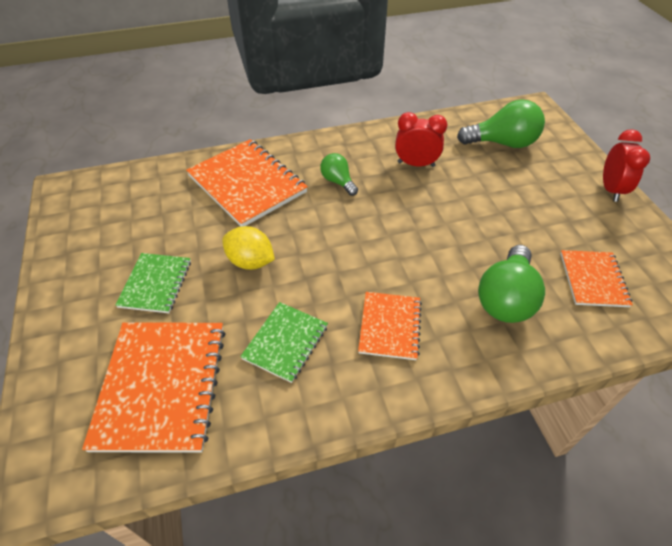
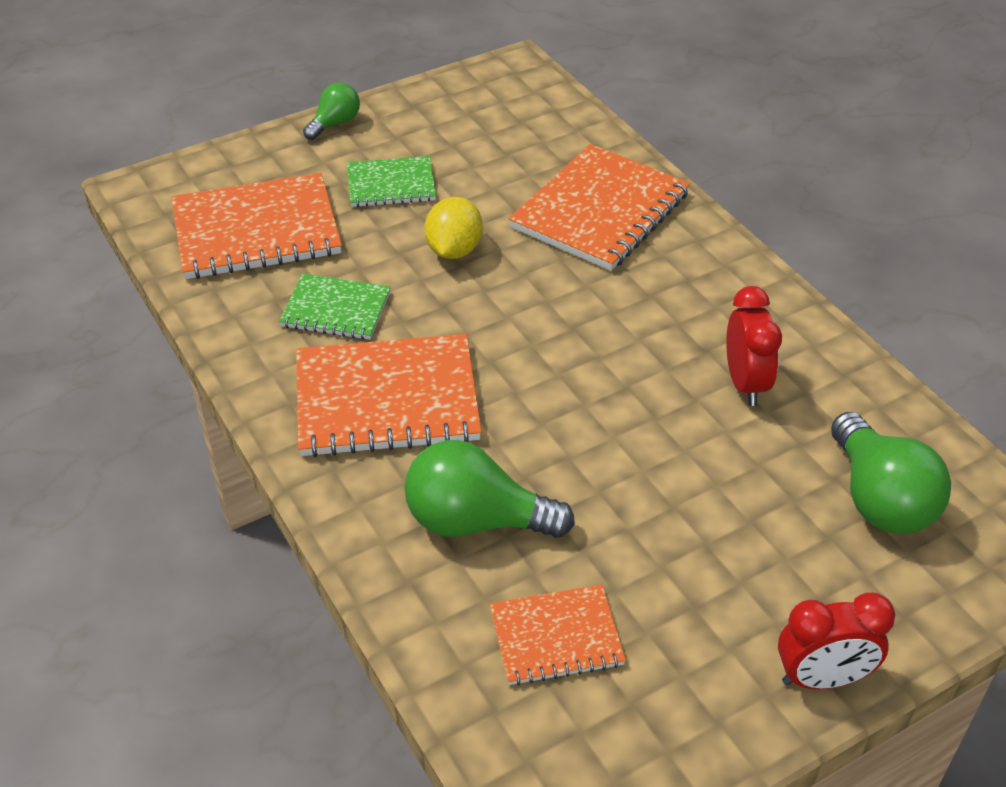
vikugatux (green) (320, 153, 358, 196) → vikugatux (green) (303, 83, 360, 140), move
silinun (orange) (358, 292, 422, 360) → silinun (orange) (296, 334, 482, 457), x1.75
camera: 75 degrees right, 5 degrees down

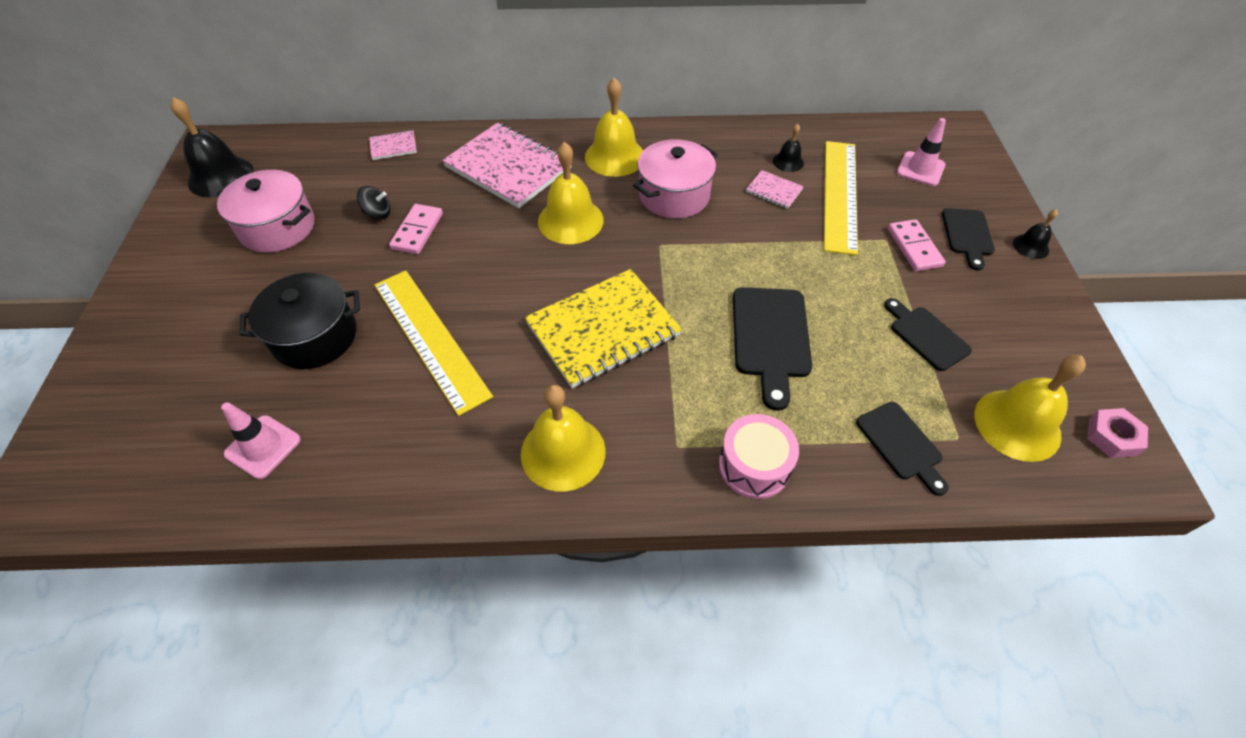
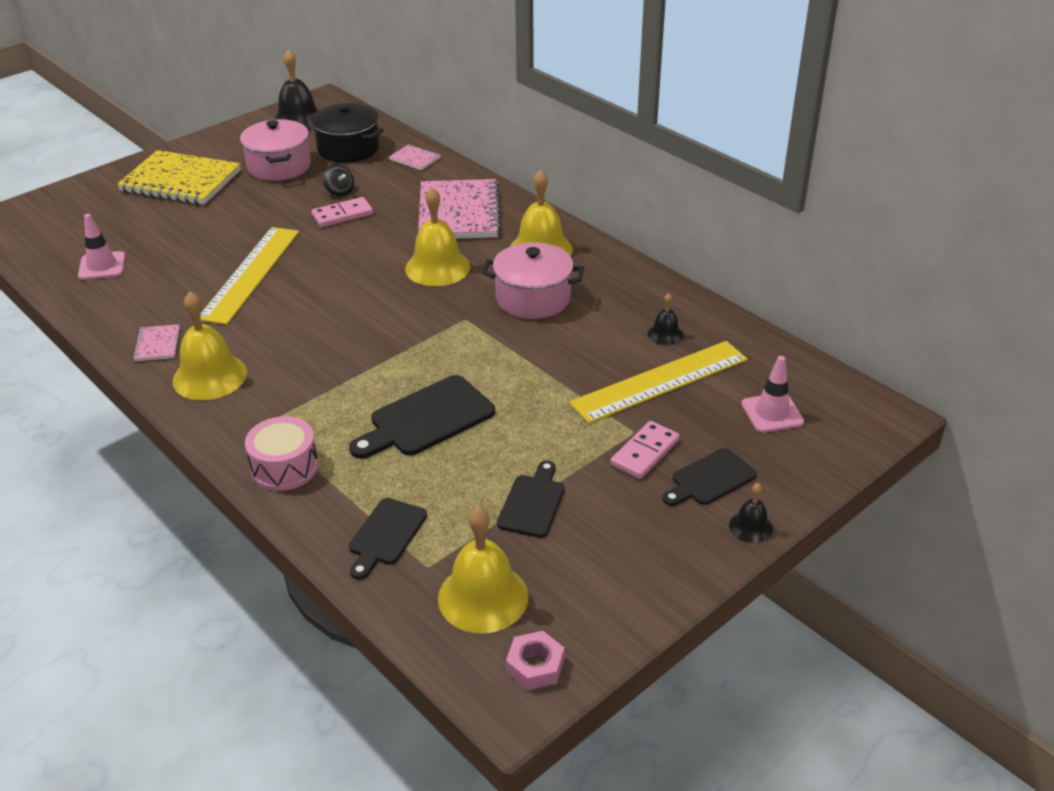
silinun (pink) (746, 170, 804, 209) → silinun (pink) (133, 324, 180, 361), move
silinun (yellow) (525, 269, 682, 388) → silinun (yellow) (117, 150, 241, 205), move
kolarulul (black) (239, 273, 360, 369) → kolarulul (black) (309, 103, 384, 163), move
camera: 50 degrees right, 15 degrees down

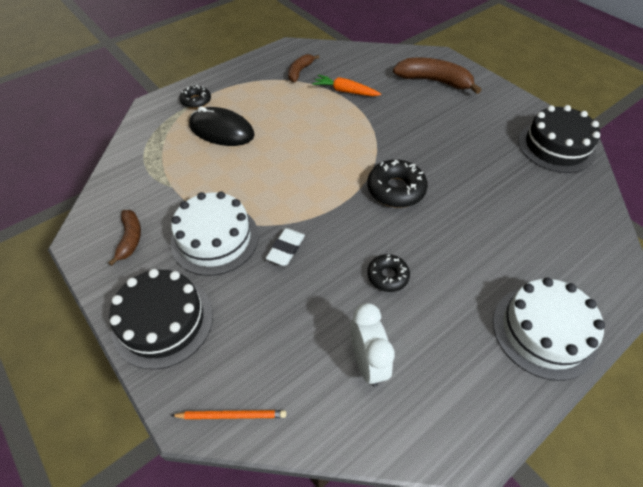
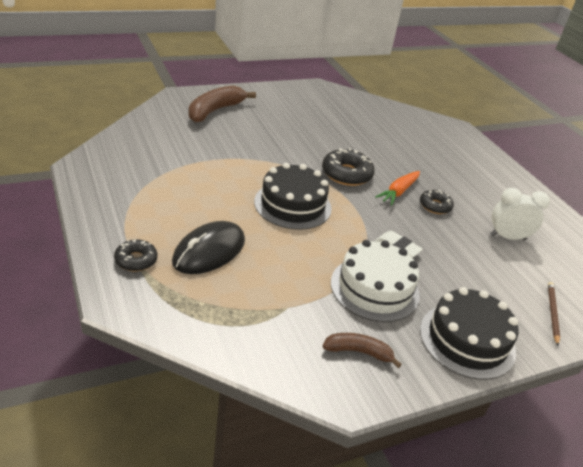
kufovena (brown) (288, 54, 319, 82) → -
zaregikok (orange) (312, 75, 381, 96) → zaregikok (orange) (375, 171, 420, 206), move
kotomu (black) (518, 105, 600, 173) → kotomu (black) (254, 163, 332, 230), move
kotomu (white) (493, 277, 605, 381) → -
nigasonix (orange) (171, 410, 286, 419) → nigasonix (brown) (548, 282, 560, 346)
camera: 80 degrees left, 15 degrees down

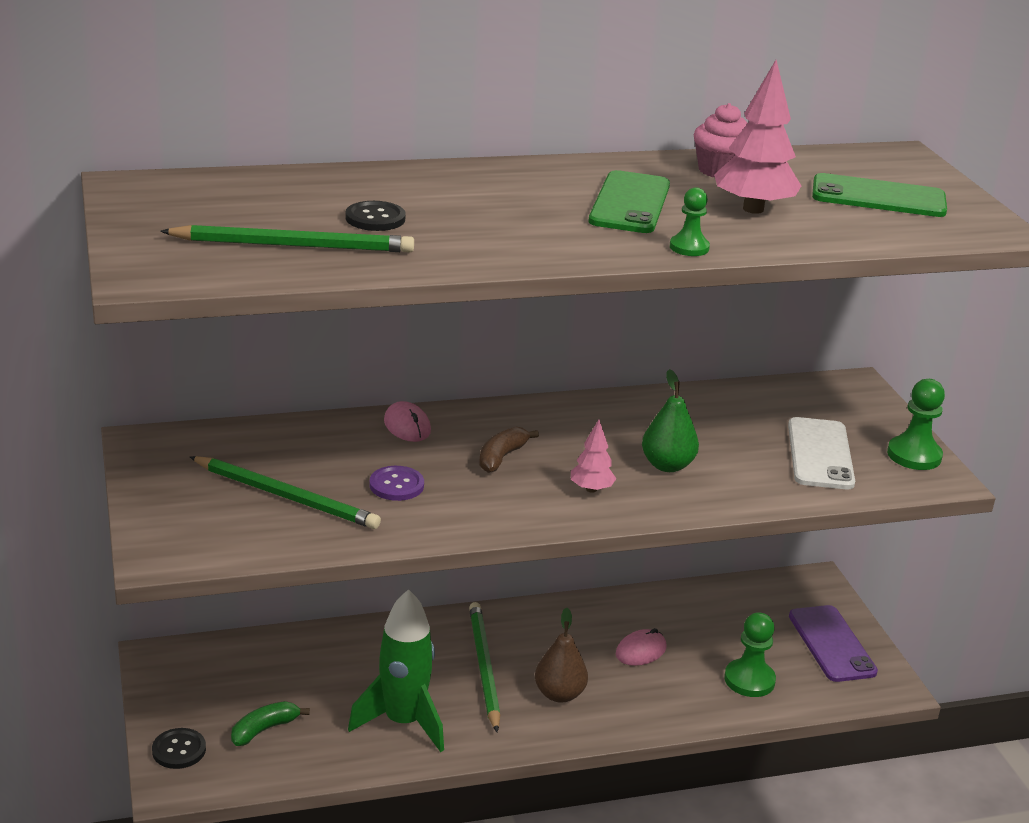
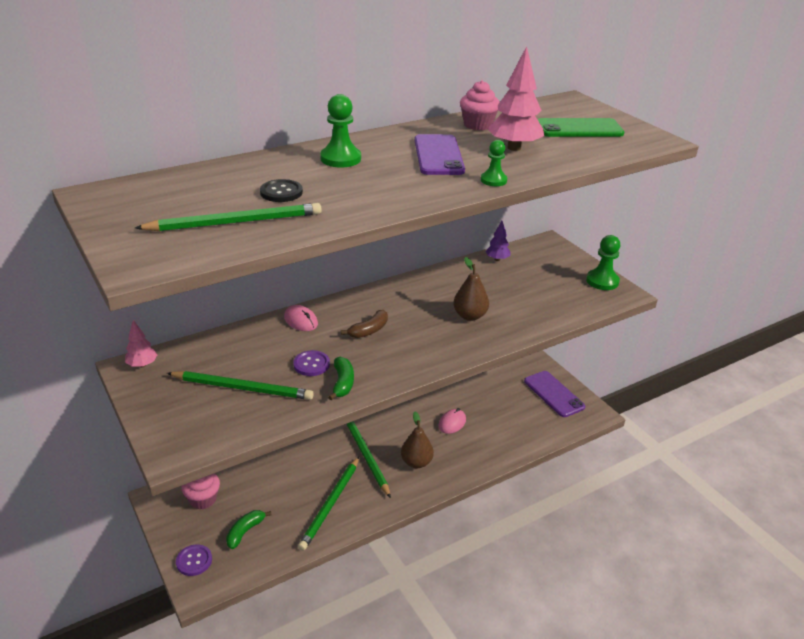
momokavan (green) (589, 170, 670, 233) → momokavan (purple) (414, 134, 465, 175)
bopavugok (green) (642, 369, 699, 472) → bopavugok (brown) (453, 257, 489, 321)
momokavan (white) (788, 417, 855, 489) → -
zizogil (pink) (571, 420, 616, 493) → zizogil (pink) (125, 320, 157, 367), move
kufovena (brown) (479, 427, 539, 473) → kufovena (brown) (341, 310, 388, 338), 150 degrees counterclockwise
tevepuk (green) (348, 589, 444, 752) → nigasonix (green) (298, 457, 359, 551)
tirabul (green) (724, 612, 776, 697) → tirabul (green) (320, 94, 361, 168), move
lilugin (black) (152, 728, 206, 769) → lilugin (purple) (176, 544, 212, 576)
- → zizogil (purple) (486, 221, 510, 261)
- → kufovena (green) (328, 357, 354, 400)
- → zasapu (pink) (181, 473, 220, 510)
camera: 15 degrees left, 5 degrees up

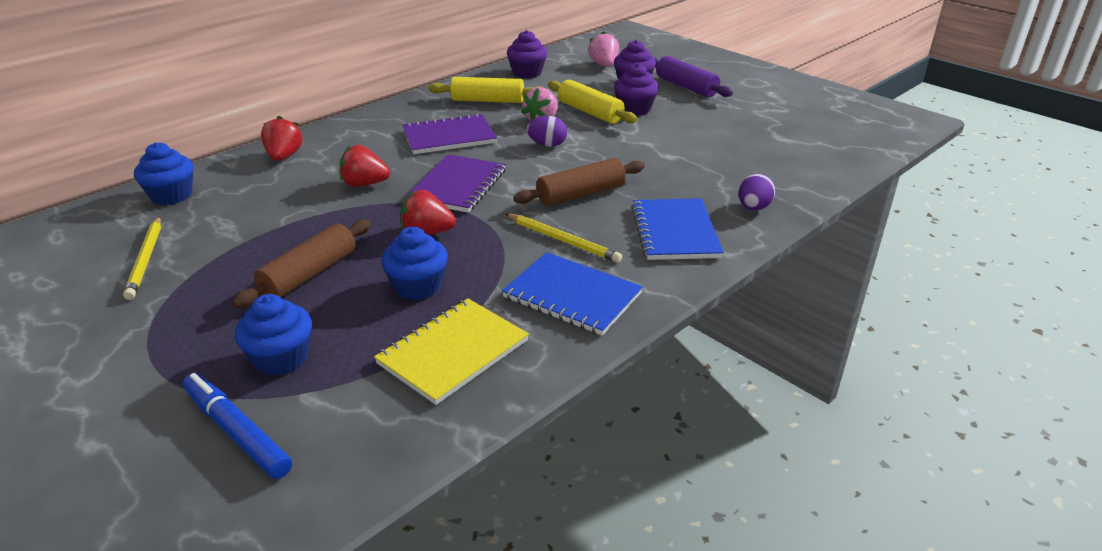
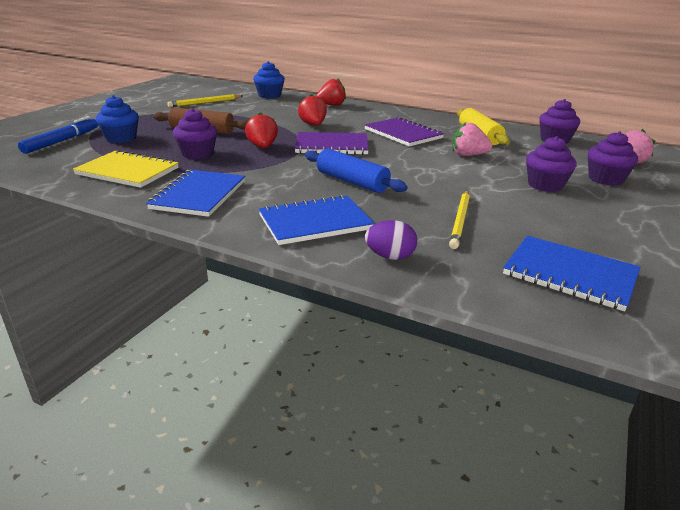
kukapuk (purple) (654, 56, 733, 97) → -
kukapuk (yellow) (548, 79, 638, 124) → -
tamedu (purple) (527, 116, 567, 147) → -
kukapuk (brown) (513, 158, 645, 206) → kukapuk (blue) (305, 149, 407, 193)
nigasonix (yellow) (505, 214, 622, 263) → nigasonix (yellow) (449, 191, 470, 249), move
zasapu (blue) (381, 227, 448, 300) → zasapu (purple) (173, 108, 217, 159)
- → silinun (blue) (503, 236, 640, 311)
camera: 70 degrees right, 5 degrees down

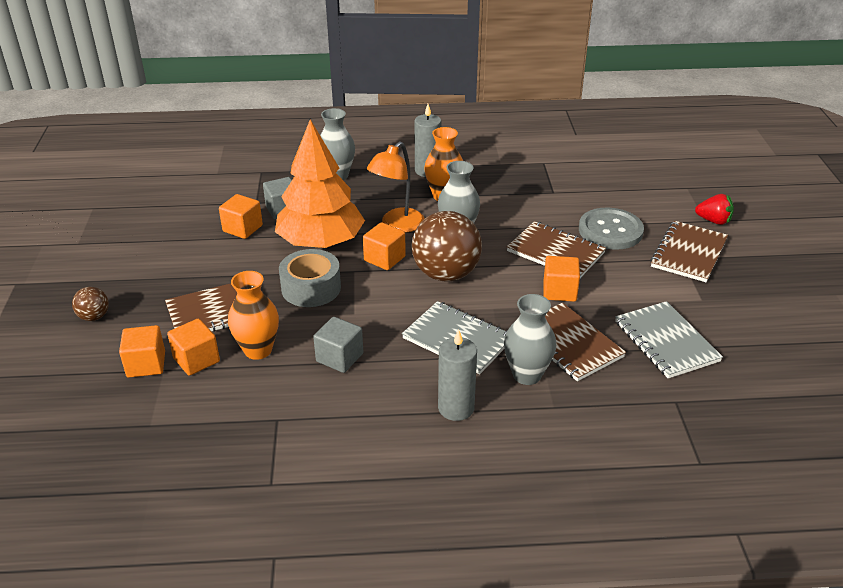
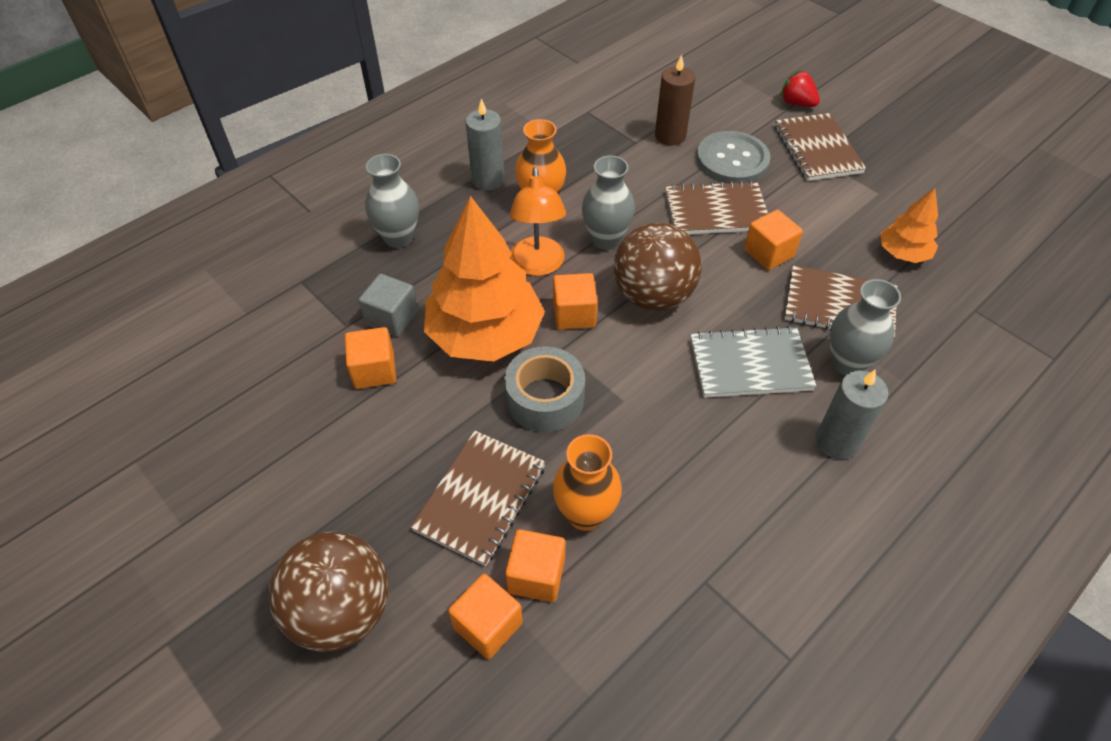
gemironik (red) (695, 194, 734, 225) → gemironik (red) (780, 71, 820, 107), 120 degrees counterclockwise
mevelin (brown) (72, 287, 109, 321) → mevelin (brown) (269, 532, 389, 652), x2.14
silinun (grey) (615, 301, 723, 378) → zizogil (orange) (881, 188, 938, 263)
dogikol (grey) (313, 317, 363, 373) → -
- → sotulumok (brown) (655, 54, 695, 145)
camera: 40 degrees left, 15 degrees up

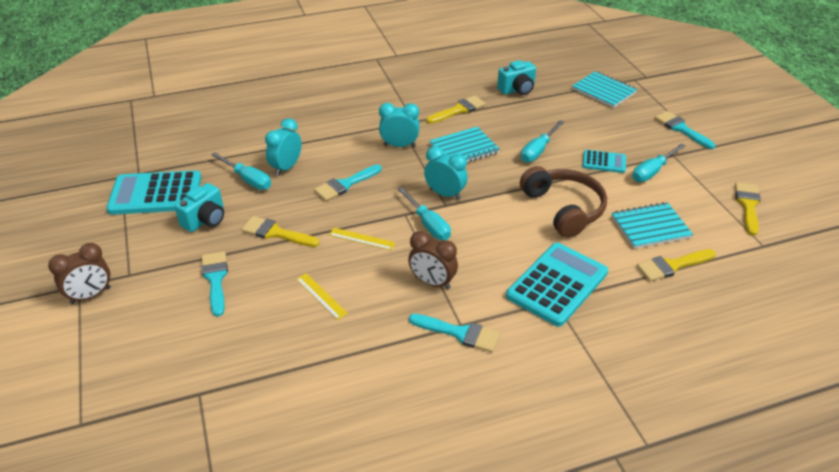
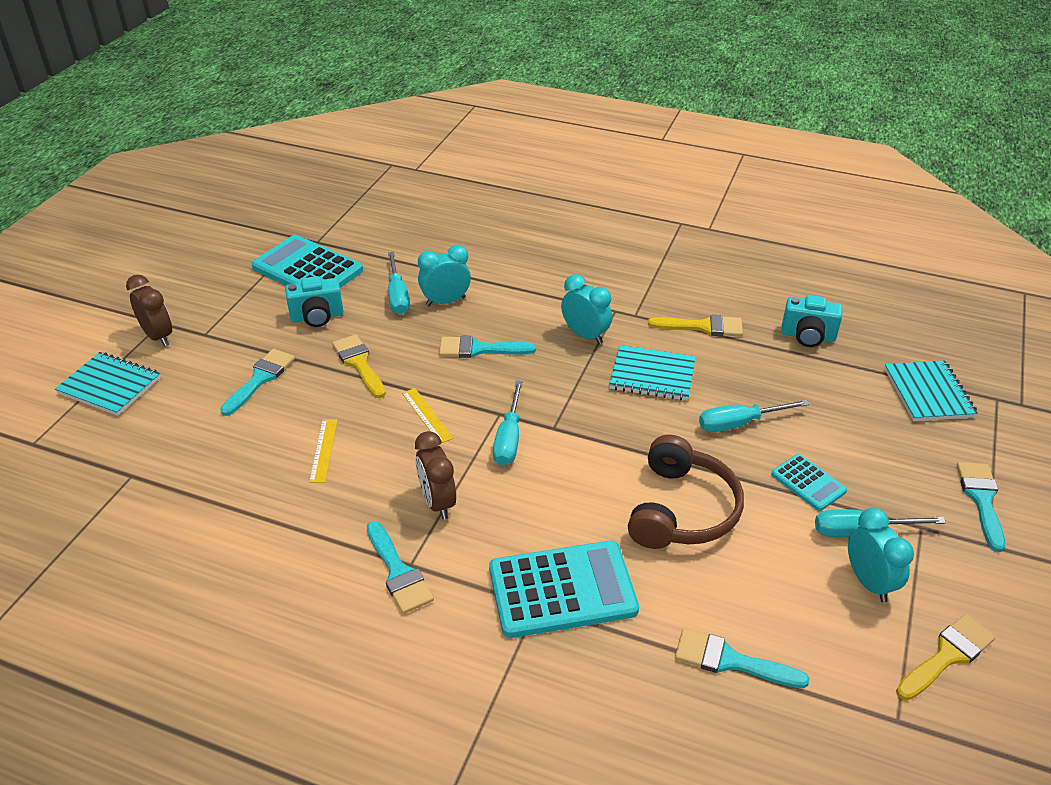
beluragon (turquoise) (424, 146, 468, 200) → beluragon (turquoise) (848, 508, 914, 603), move
silinun (turquoise) (611, 202, 693, 249) → silinun (turquoise) (55, 352, 161, 416), move
beluragon (brown) (48, 243, 111, 304) → beluragon (brown) (126, 275, 172, 346), 135 degrees counterclockwise
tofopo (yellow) (637, 249, 716, 281) → tofopo (turquoise) (675, 628, 810, 688)
camera: 40 degrees right, 0 degrees up

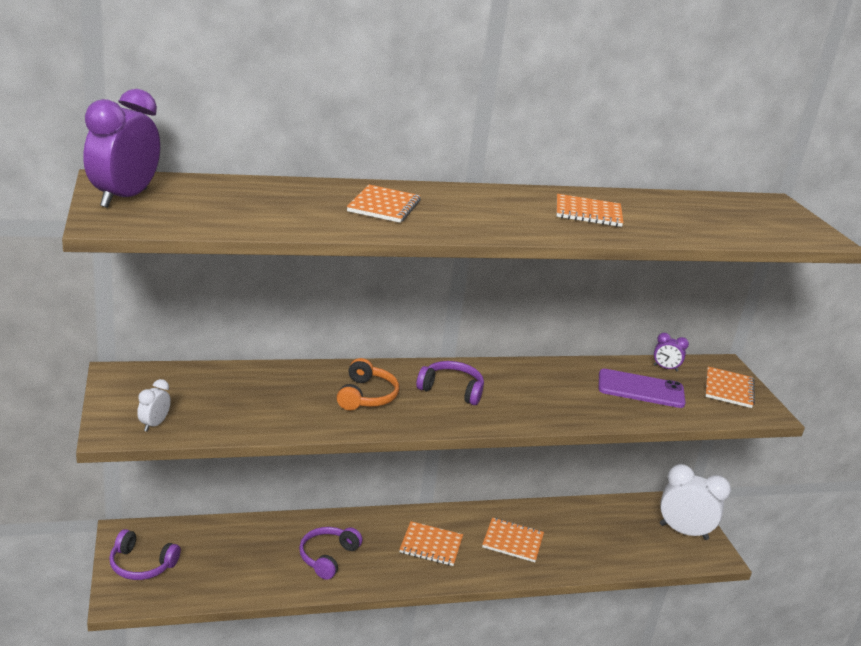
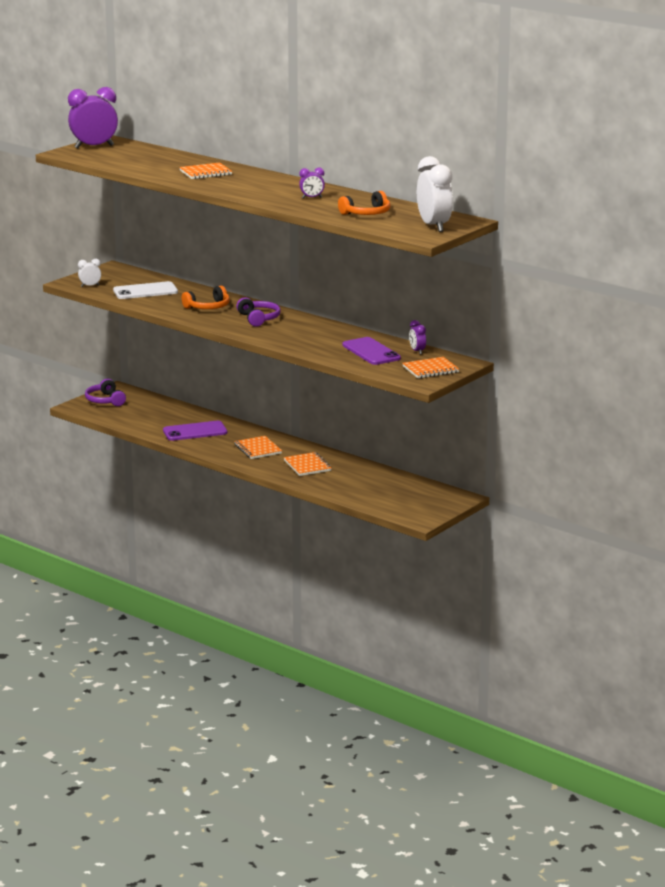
silinun (orange) (556, 194, 624, 227) → beluragon (purple) (299, 168, 325, 199)
beluragon (white) (660, 464, 731, 540) → beluragon (white) (417, 156, 453, 232), move
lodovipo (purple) (299, 527, 362, 580) → momokavan (purple) (163, 421, 227, 441)
- → lodovipo (orange) (338, 191, 391, 215)
- → momokavan (white) (113, 281, 178, 299)
camera: 55 degrees right, 5 degrees down

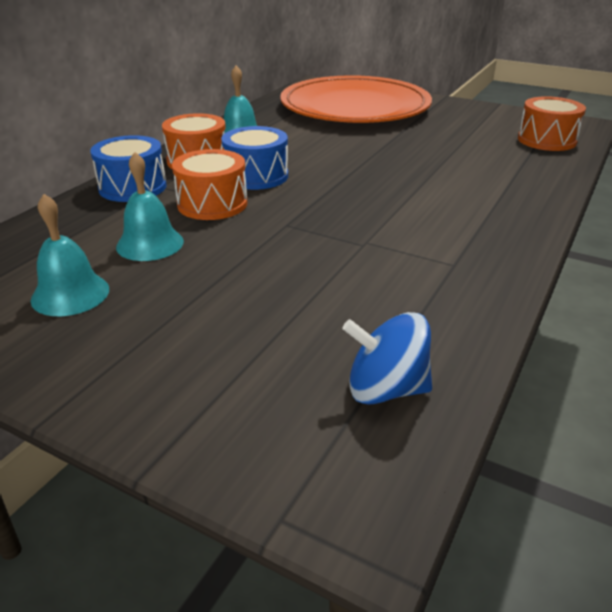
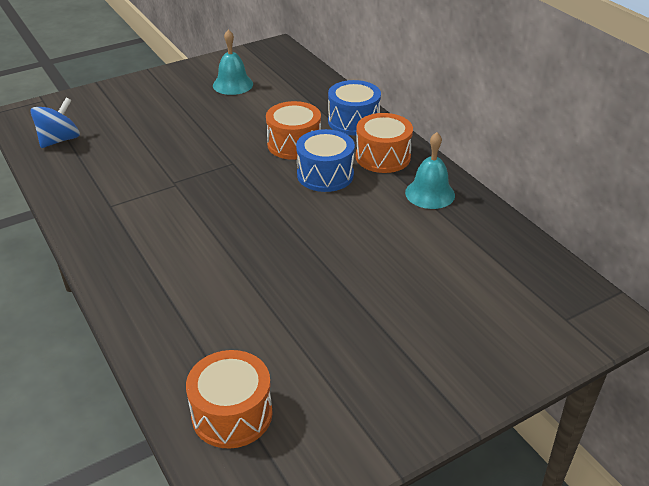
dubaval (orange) (280, 75, 432, 123) → -
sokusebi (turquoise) (116, 152, 184, 261) → -
camera: 120 degrees right, 5 degrees up

